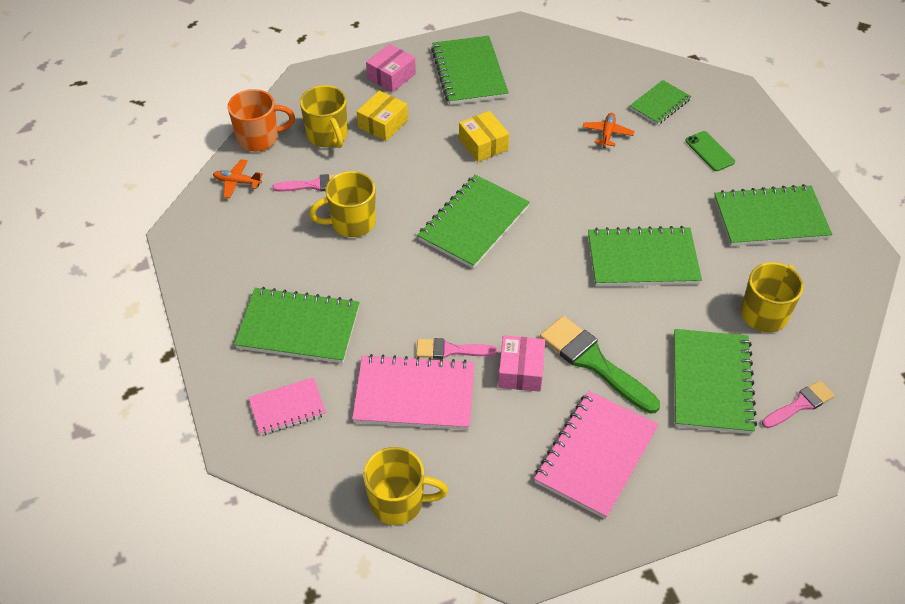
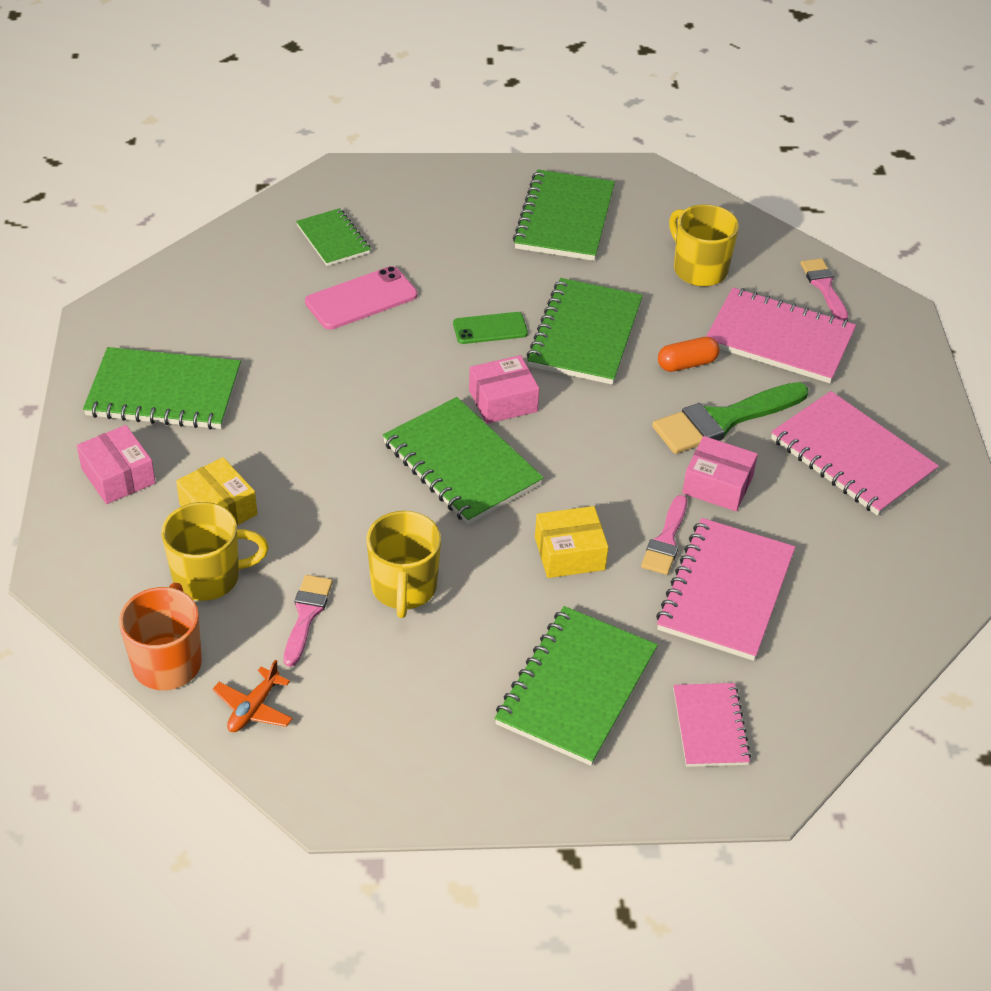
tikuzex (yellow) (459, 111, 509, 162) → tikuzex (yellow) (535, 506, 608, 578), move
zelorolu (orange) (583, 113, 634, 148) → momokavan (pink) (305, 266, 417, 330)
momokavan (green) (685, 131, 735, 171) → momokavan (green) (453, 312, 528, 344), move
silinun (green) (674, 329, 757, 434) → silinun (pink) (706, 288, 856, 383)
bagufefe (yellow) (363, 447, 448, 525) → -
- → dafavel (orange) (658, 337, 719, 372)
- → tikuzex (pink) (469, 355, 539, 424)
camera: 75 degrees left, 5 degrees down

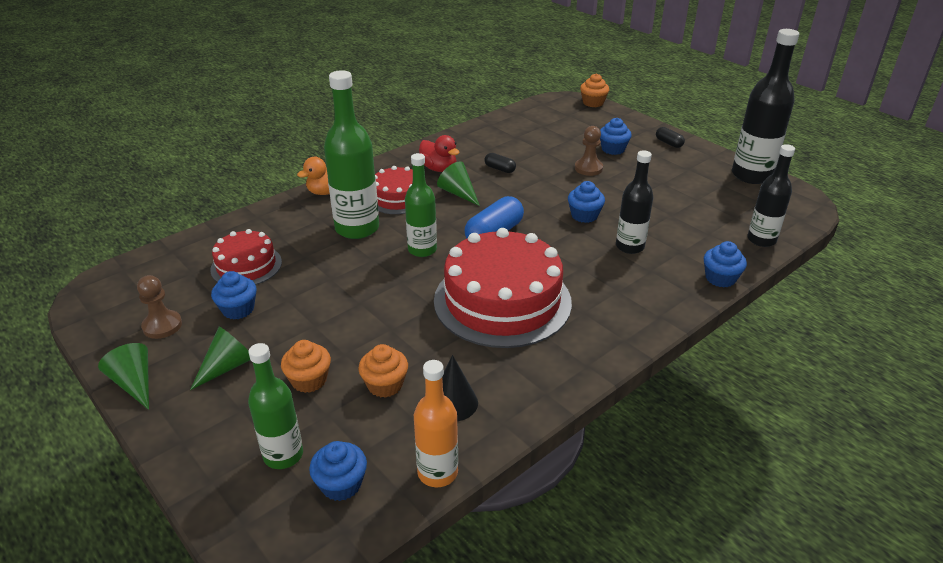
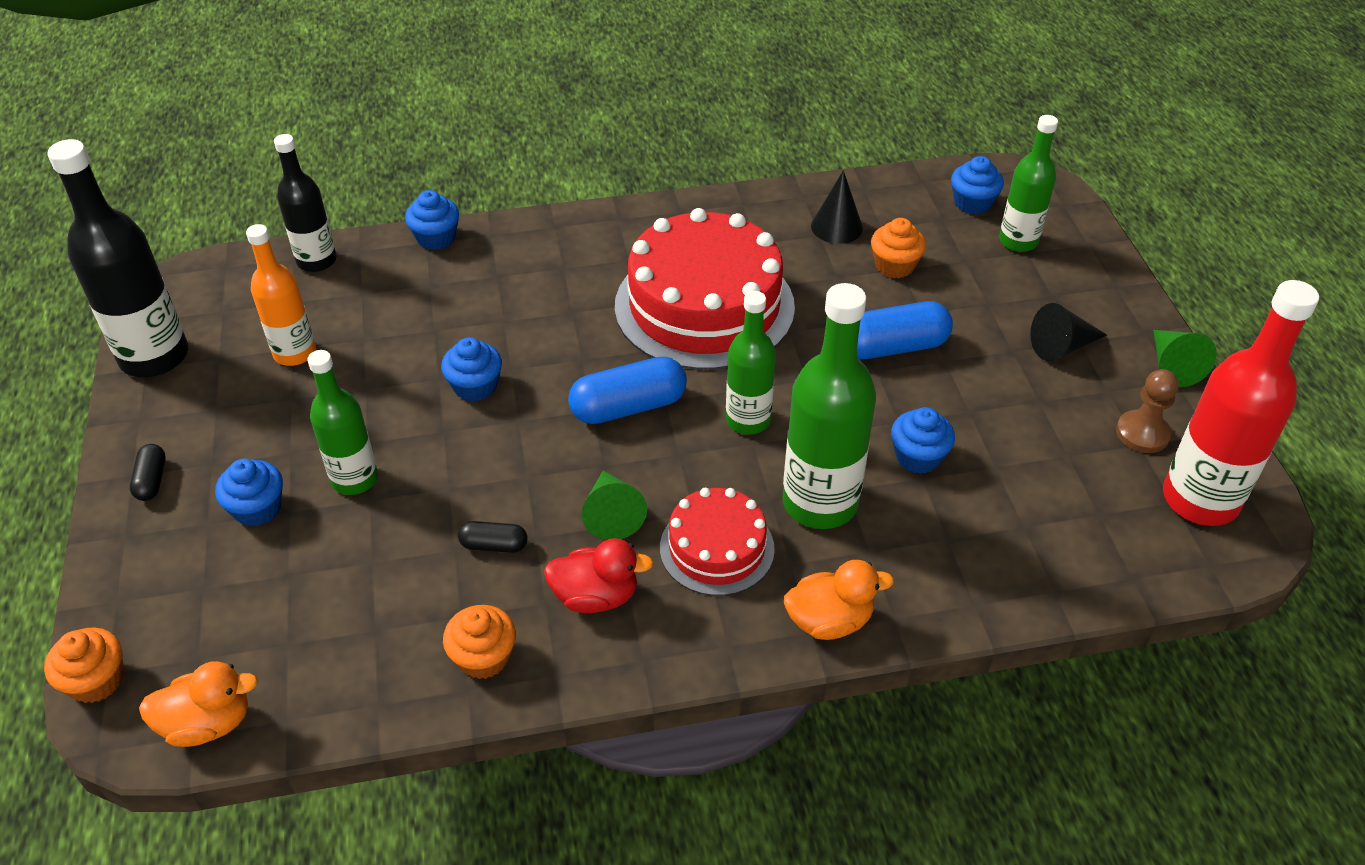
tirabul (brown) (575, 126, 603, 176) → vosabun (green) (307, 350, 378, 495)
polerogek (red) (419, 135, 460, 172) → polerogek (red) (544, 538, 654, 613), 105 degrees clockwise
vosabun (black) (616, 150, 654, 254) → -
dafavel (black) (484, 153, 516, 173) → dafavel (black) (458, 521, 527, 553), 60 degrees counterclockwise
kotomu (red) (210, 229, 282, 285) → -
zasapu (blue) (211, 271, 257, 319) → zasapu (blue) (891, 407, 955, 474), move
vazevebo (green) (190, 327, 250, 390) → vazevebo (black) (1030, 303, 1107, 361)
zasapu (orange) (281, 340, 331, 393) → zasapu (orange) (443, 605, 516, 679), move
vosabun (orange) (414, 360, 458, 487) → vosabun (orange) (246, 224, 316, 366), move
- → vosabun (red) (1163, 280, 1319, 526)
- → dafavel (blue) (857, 301, 953, 359)
- → polerogek (orange) (139, 661, 258, 747)
camera: 150 degrees left, 10 degrees up

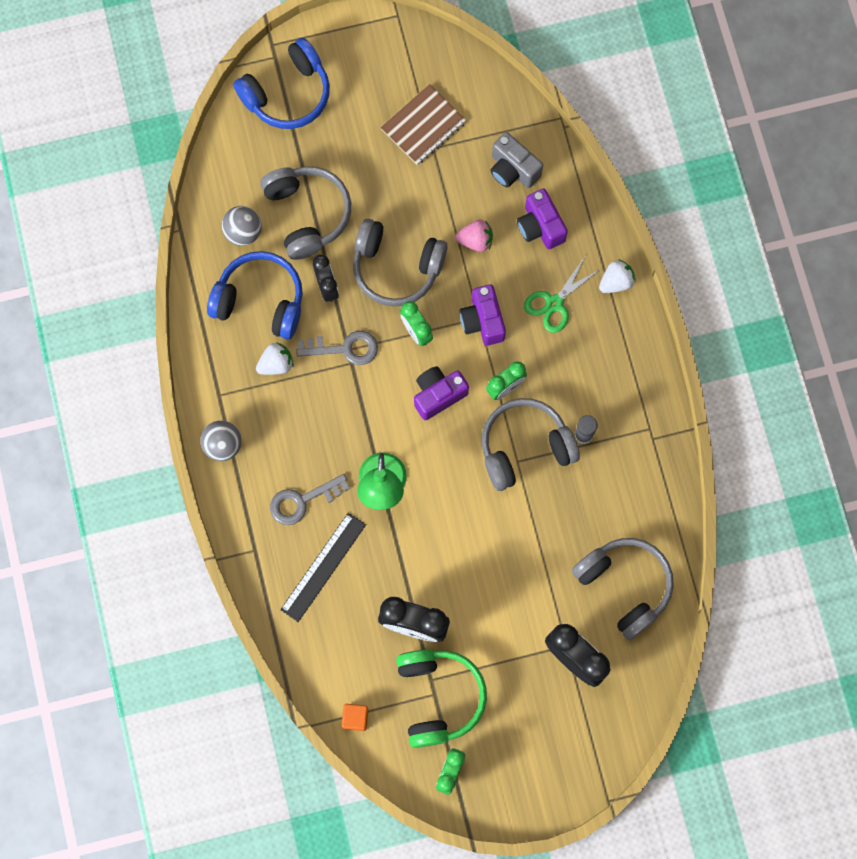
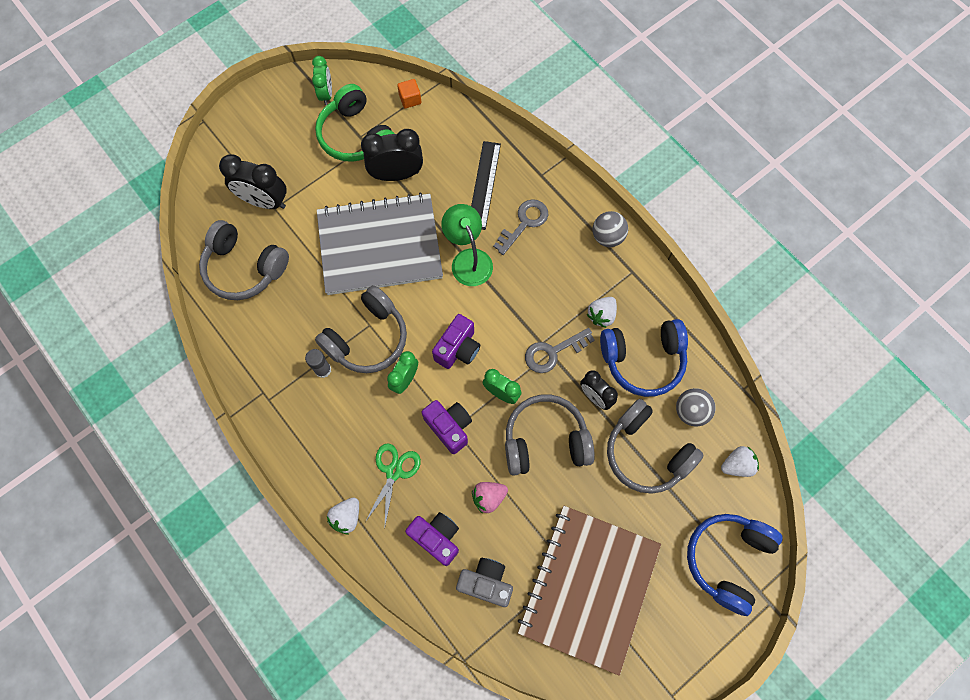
silinun (brown) (380, 84, 466, 165) → silinun (brown) (518, 506, 661, 676), x1.90
- → silinun (grey) (317, 193, 443, 295)
- → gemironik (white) (721, 446, 759, 477)
camera: 155 degrees right, 5 degrees down

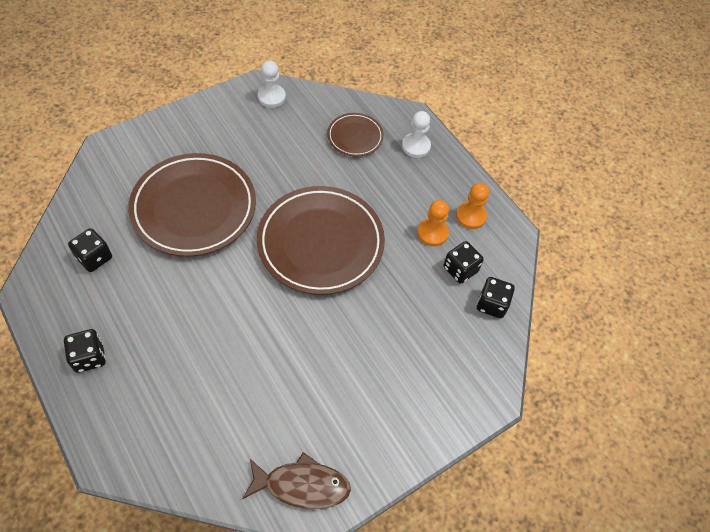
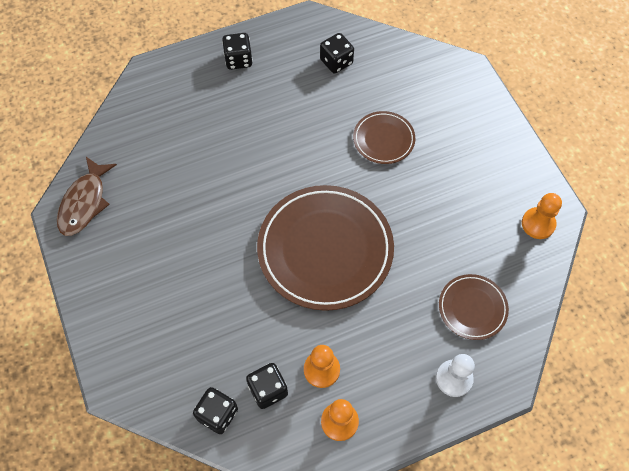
tirabul (white) (258, 60, 286, 108) → tirabul (orange) (522, 193, 562, 239)
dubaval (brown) (128, 153, 256, 257) → dubaval (brown) (353, 111, 415, 164), x0.49
camera: 105 degrees right, 5 degrees up

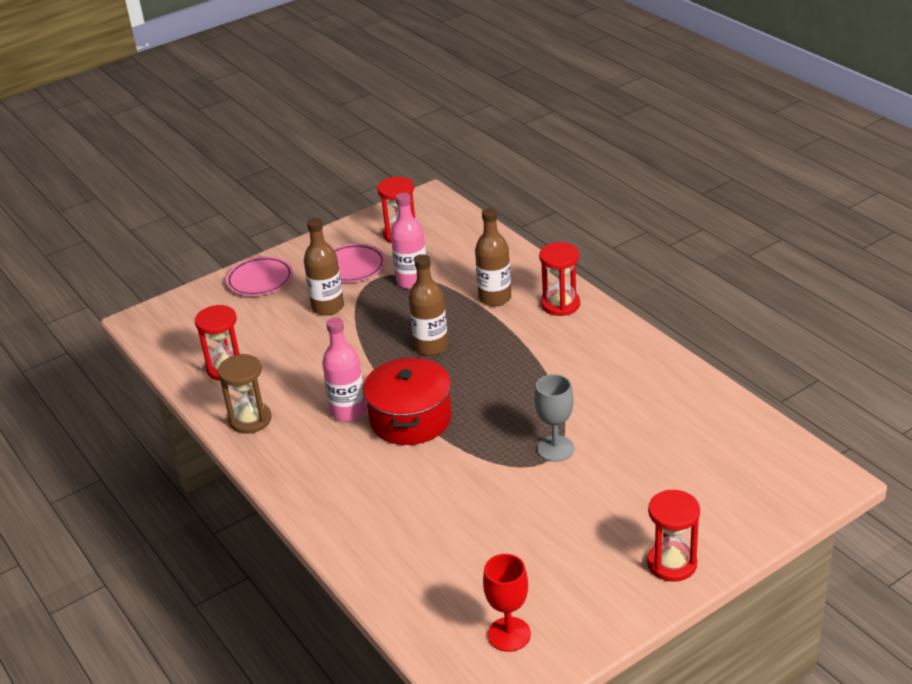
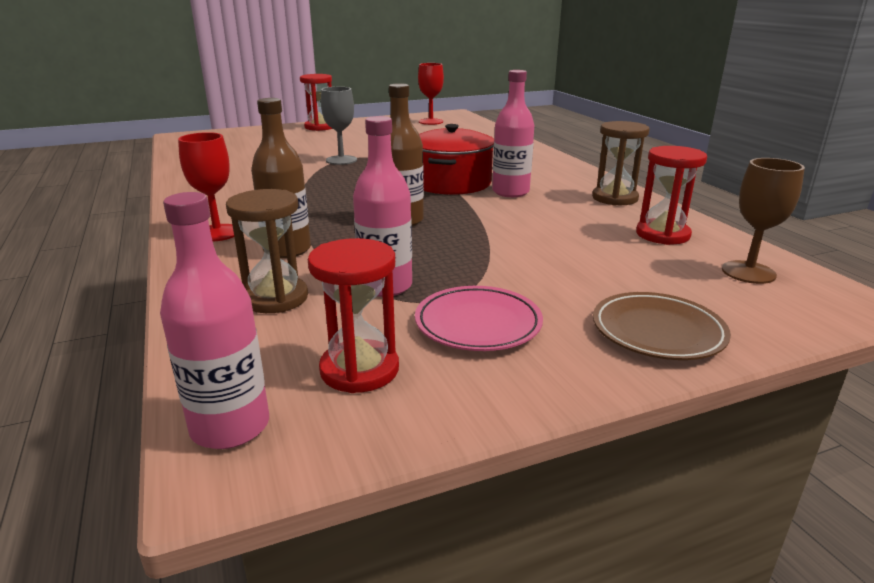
vosabun (brown) (304, 218, 344, 316) → -
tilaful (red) (539, 242, 580, 316) → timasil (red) (178, 132, 234, 242)
dubaval (pink) (226, 257, 293, 296) → dubaval (brown) (593, 292, 731, 360)
- → timasil (brown) (722, 158, 805, 284)
- → tilaful (brown) (226, 189, 308, 313)
- → vosabun (pink) (160, 192, 269, 449)
camera: 170 degrees left, 10 degrees down

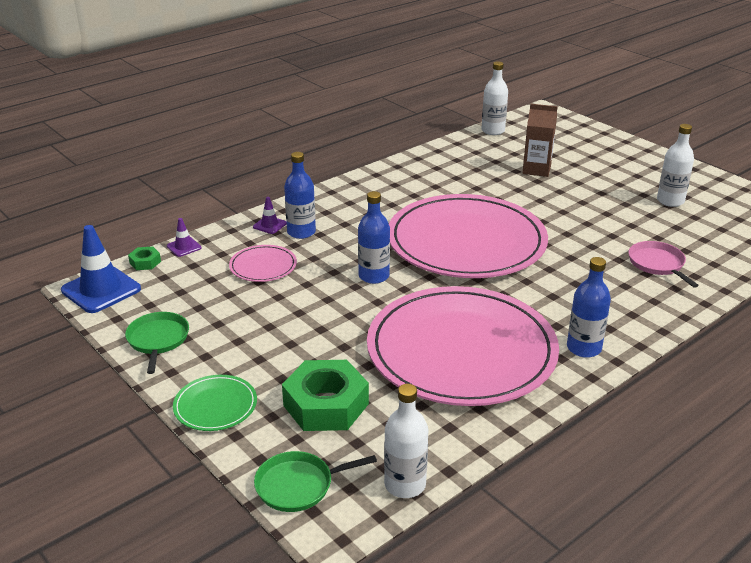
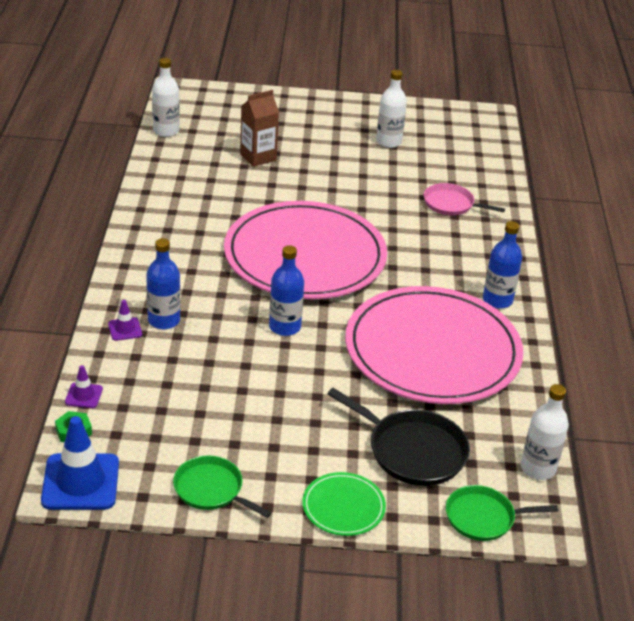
dubaval (pink) (229, 245, 297, 282) → -
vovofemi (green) (282, 360, 369, 431) → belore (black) (327, 388, 470, 486)
belore (green) (254, 451, 377, 512) → belore (green) (446, 485, 558, 541), 60 degrees clockwise
camera: 50 degrees left, 5 degrees up

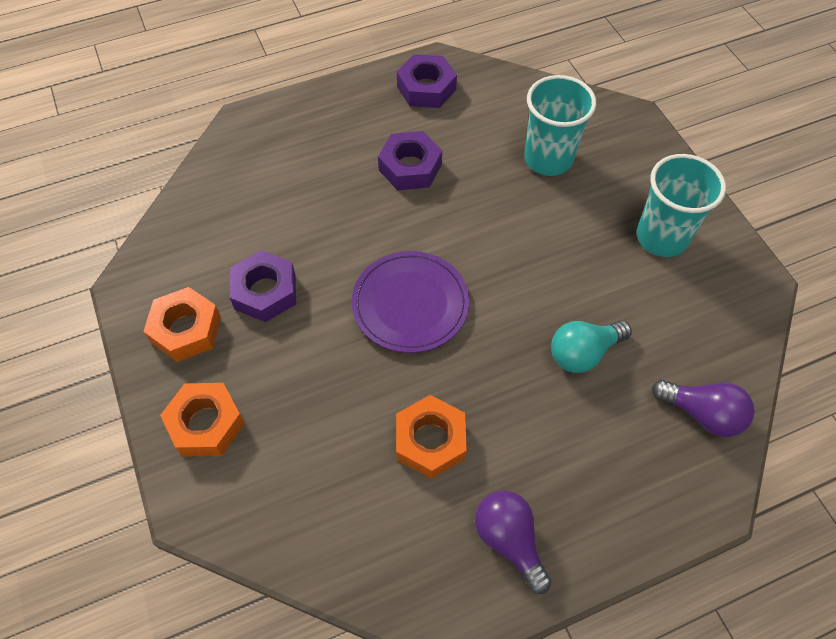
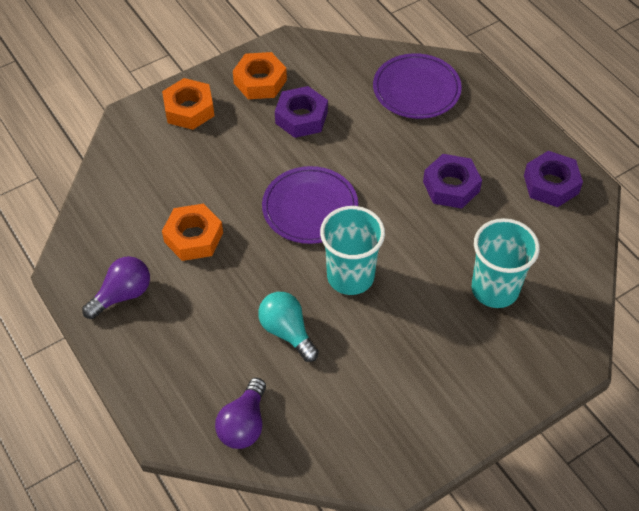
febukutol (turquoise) (636, 154, 726, 257) → febukutol (turquoise) (320, 206, 385, 295), move
- → dubaval (purple) (373, 53, 462, 119)
camera: 80 degrees right, 5 degrees down

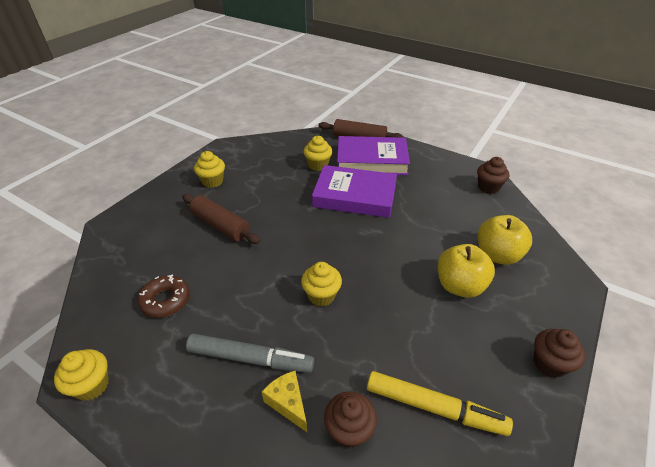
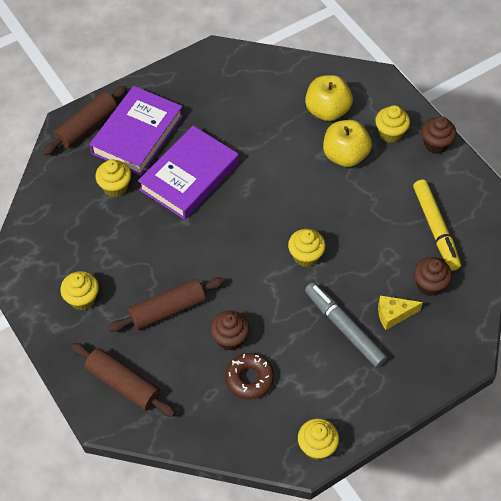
zasapu (brown) (477, 157, 509, 194) → zasapu (brown) (210, 311, 249, 351), move
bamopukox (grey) (186, 334, 314, 373) → bamopukox (grey) (305, 282, 387, 367), 75 degrees counterclockwise
bamopukox (yellow) (367, 371, 513, 436) → bamopukox (yellow) (413, 180, 461, 271), 120 degrees clockwise
- → zasapu (yellow) (375, 105, 410, 143)
- → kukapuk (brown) (71, 343, 175, 417)
camera: 65 degrees left, 15 degrees up

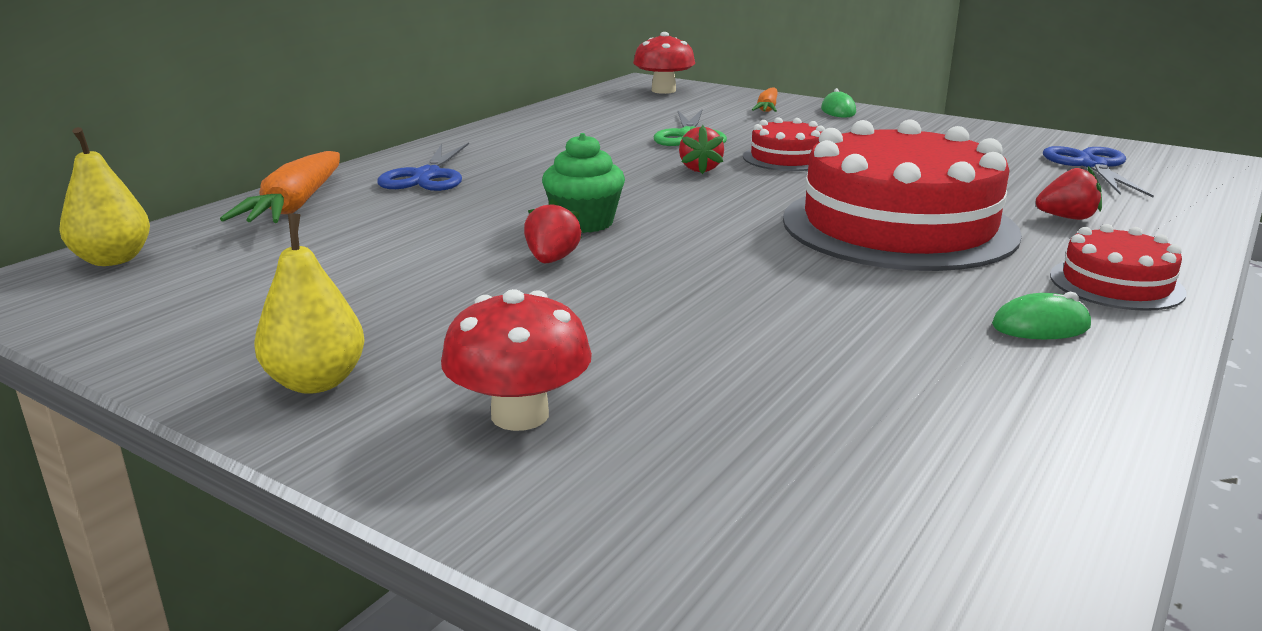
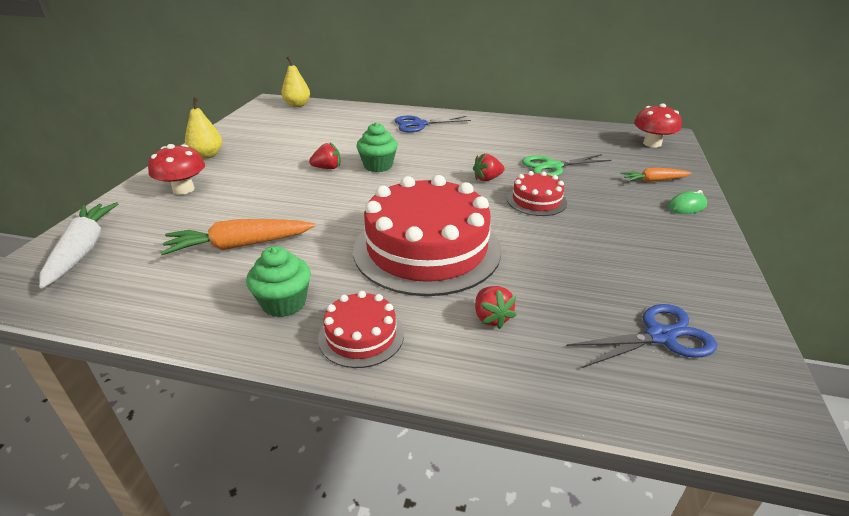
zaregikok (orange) (220, 151, 340, 223) → zaregikok (orange) (160, 219, 315, 255), move
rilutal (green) (992, 292, 1091, 339) → zasapu (green) (246, 246, 311, 317)
- → zaregikok (white) (39, 202, 119, 289)
camera: 70 degrees right, 10 degrees up

